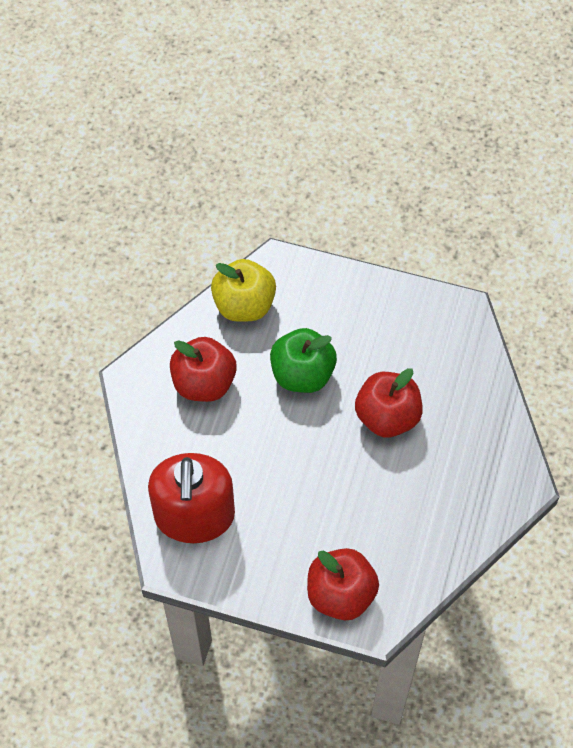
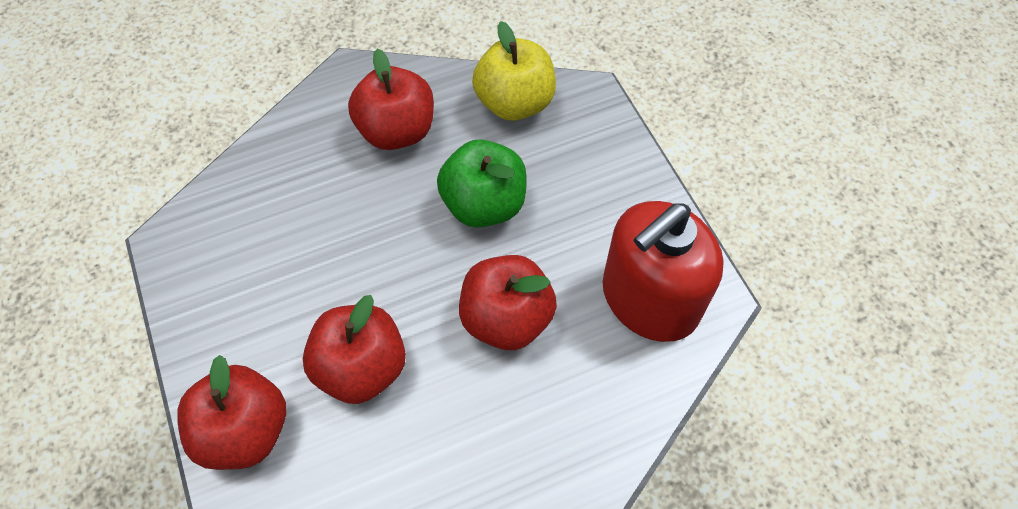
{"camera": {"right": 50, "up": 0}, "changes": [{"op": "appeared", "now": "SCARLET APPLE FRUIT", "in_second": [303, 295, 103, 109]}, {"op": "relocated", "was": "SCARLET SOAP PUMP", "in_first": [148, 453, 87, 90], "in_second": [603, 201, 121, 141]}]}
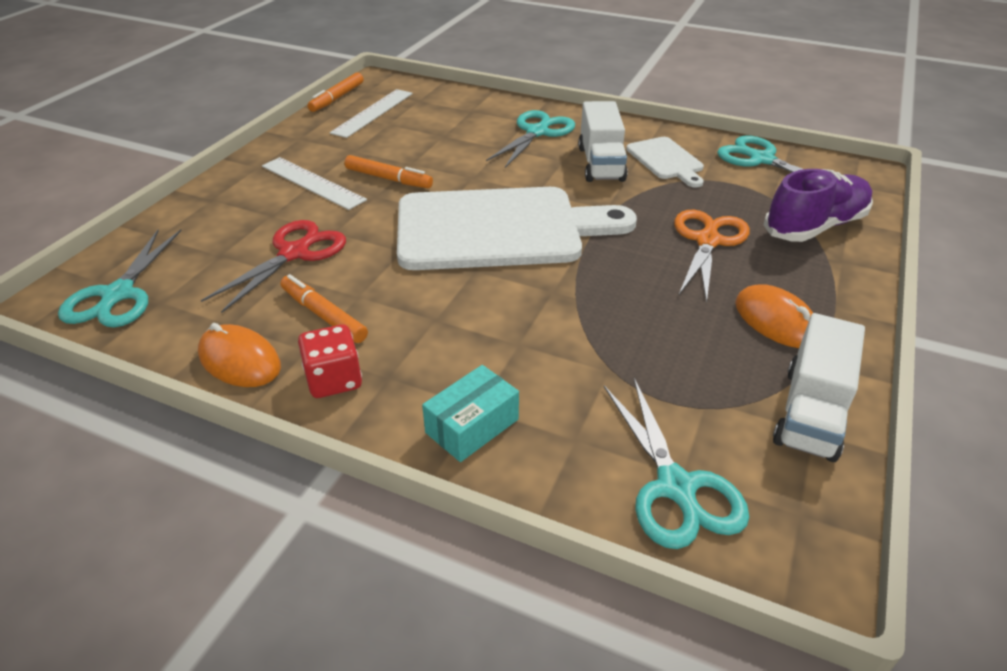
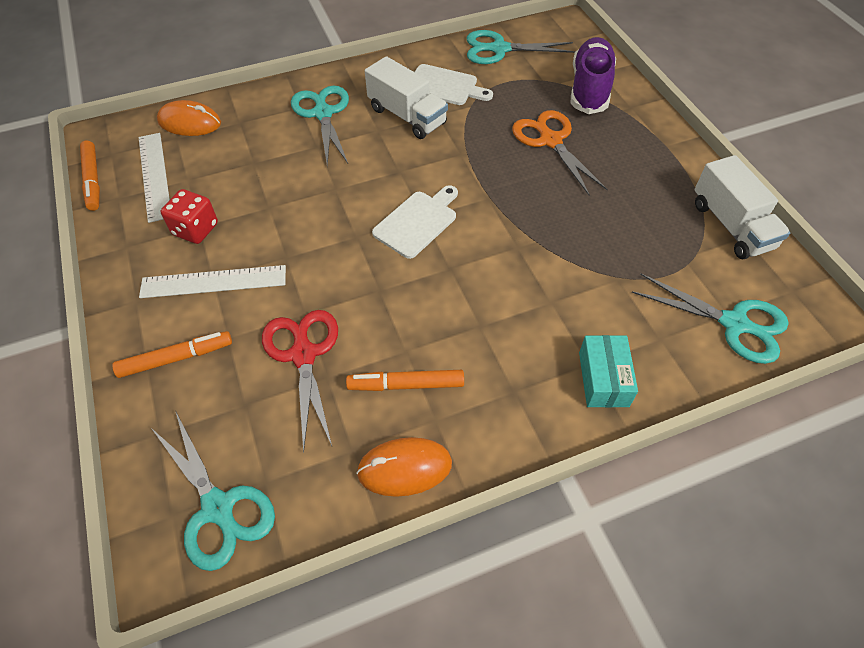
{"camera": {"right": -45, "up": 15}, "changes": [{"op": "relocated", "was": "ORANGE FELT PEN", "in_first": [345, 155, 88, 33], "in_second": [112, 331, 120, 47]}, {"op": "relocated", "was": "ORANGE COMPUTER MOUSE", "in_first": [735, 284, 78, 64], "in_second": [157, 100, 64, 36]}, {"op": "relocated", "was": "SCARLET GAME DIE", "in_first": [298, 324, 64, 74], "in_second": [161, 189, 57, 55]}, {"op": "size", "was": "PURE WHITE CUTTING BOARD", "in_first": [397, 187, 240, 83], "in_second": [372, 185, 86, 74], "ratio": 0.47}]}
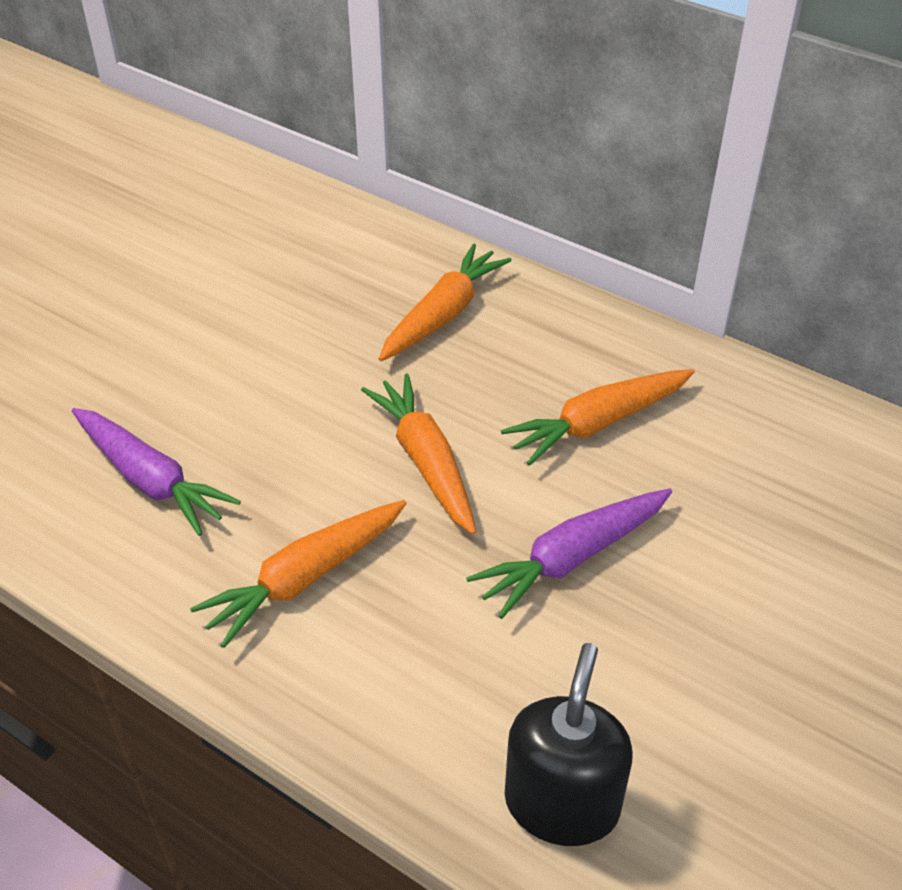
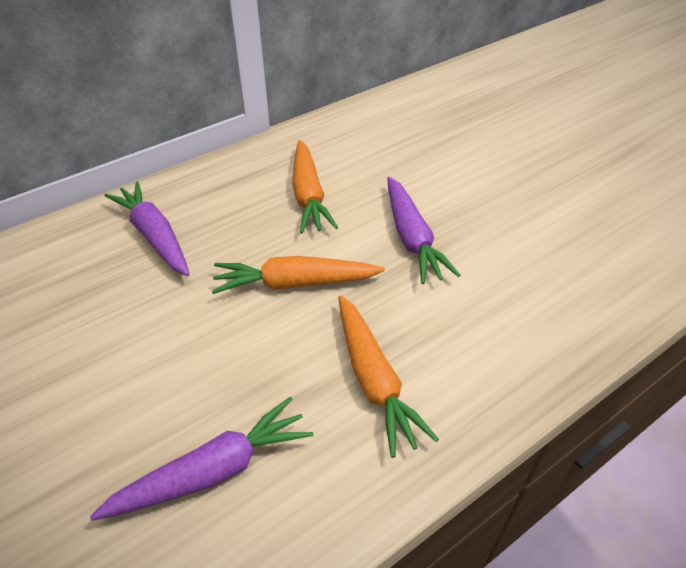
{"camera": {"right": -70, "up": 0}, "changes": [{"op": "colour", "was": "ORANGE ROOT VEGETABLE", "now": "VIOLET ROOT VEGETABLE", "in_first": [379, 244, 133, 117], "in_second": [104, 181, 85, 95]}, {"op": "missing", "was": "JET-BLACK SOAP PUMP", "in_first": [505, 643, 128, 203]}]}
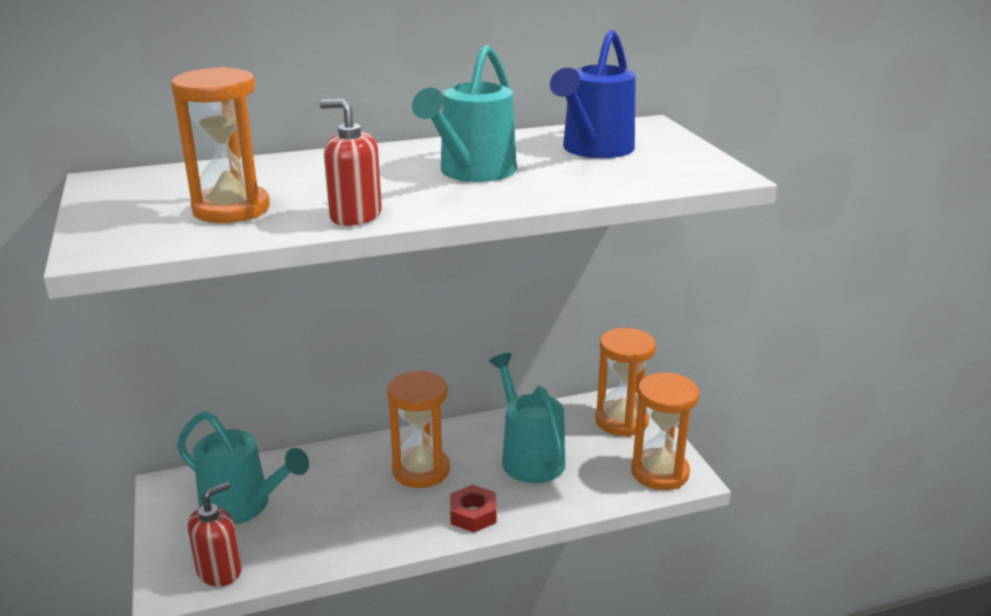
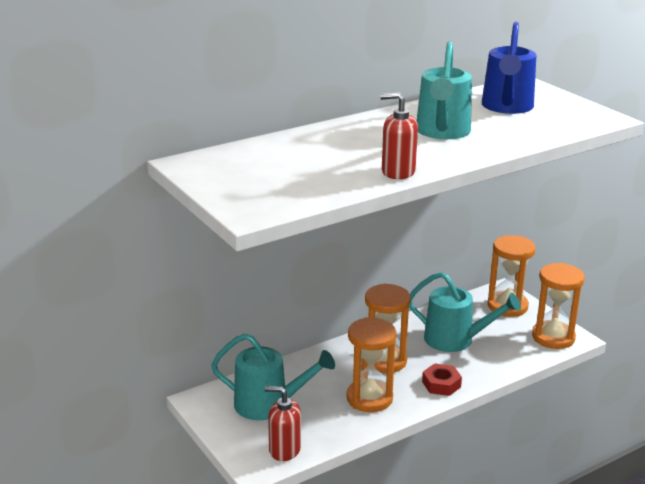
{"camera": {"right": -15, "up": 0}, "changes": [{"op": "spun", "was": "SCARLET SOAP PUMP", "in_first": [188, 482, 54, 105], "in_second": [265, 386, 36, 75], "clockwise": -105}, {"op": "relocated", "was": "ORANGE HOURGLASS", "in_first": [171, 67, 99, 156], "in_second": [346, 317, 50, 95]}, {"op": "spun", "was": "AQUA SPRINKLING CAN", "in_first": [489, 353, 77, 130], "in_second": [409, 272, 112, 80], "clockwise": 150}]}
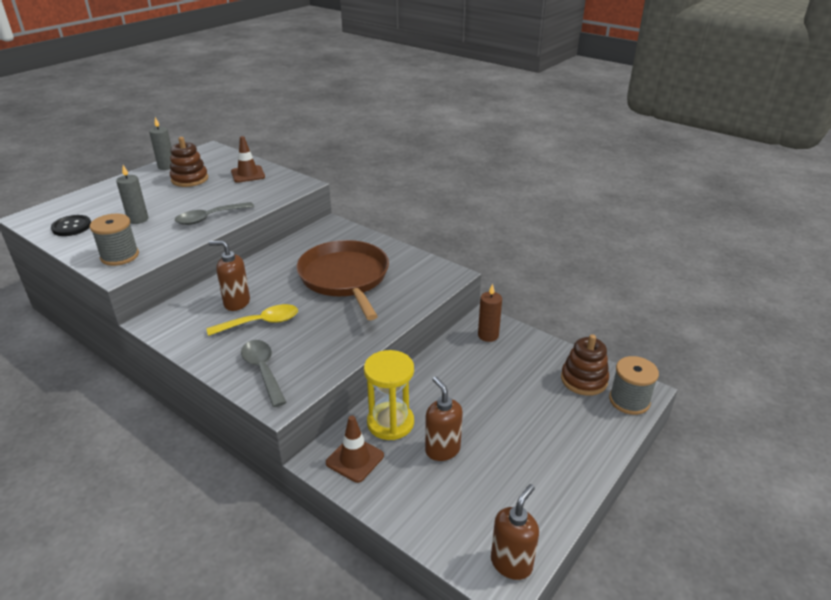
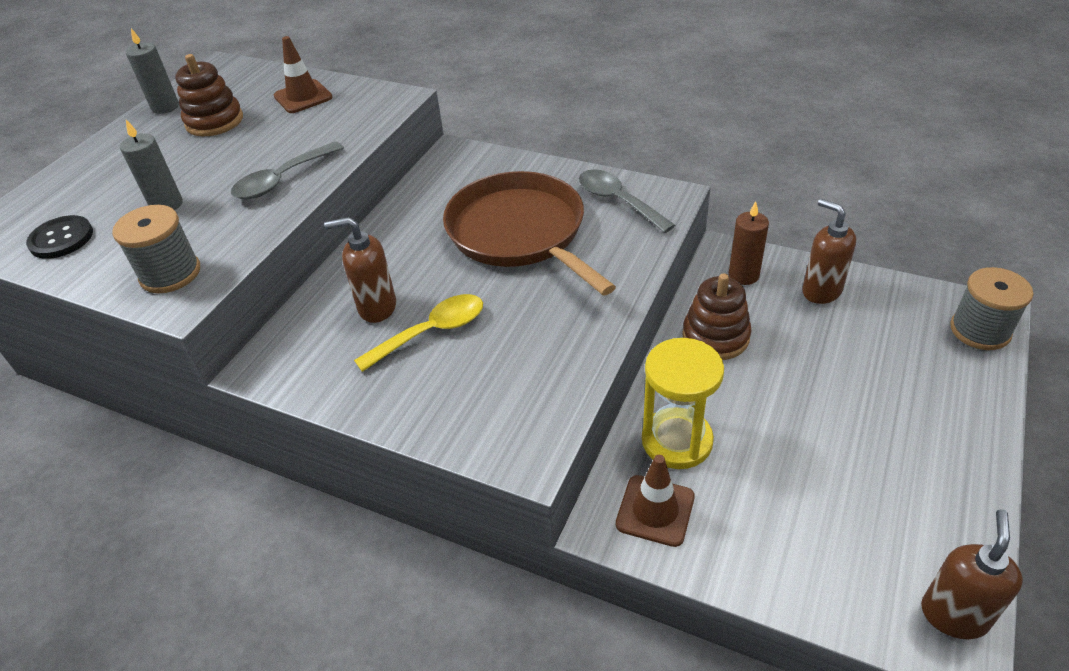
{"camera": {"right": -10, "up": 10}, "changes": [{"op": "relocated", "was": "ASH-GREY TABLESPOON", "in_first": [241, 340, 46, 67], "in_second": [579, 169, 96, 64]}, {"op": "relocated", "was": "RUSSET STACKING RINGS", "in_first": [561, 334, 48, 62], "in_second": [682, 273, 69, 87]}, {"op": "relocated", "was": "RUSSET SOAP PUMP", "in_first": [425, 377, 38, 84], "in_second": [802, 199, 54, 105]}]}
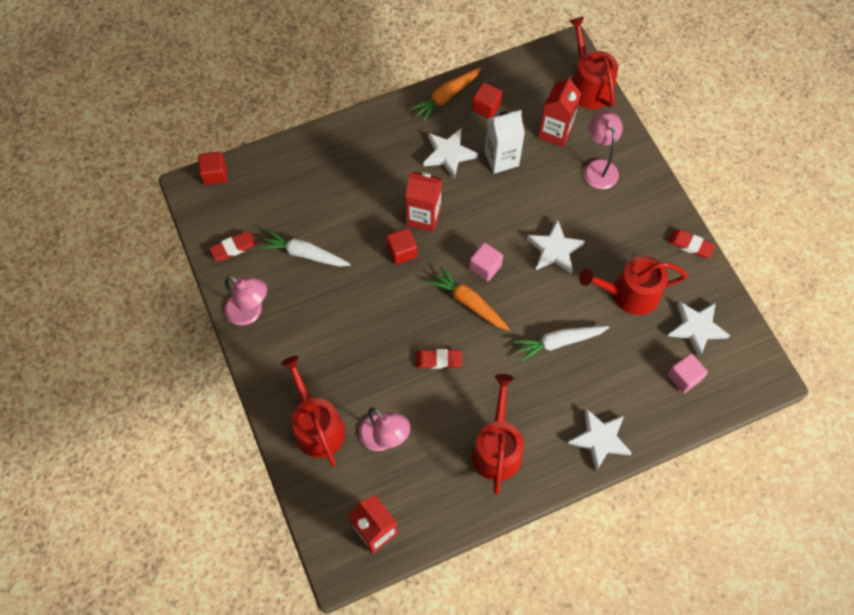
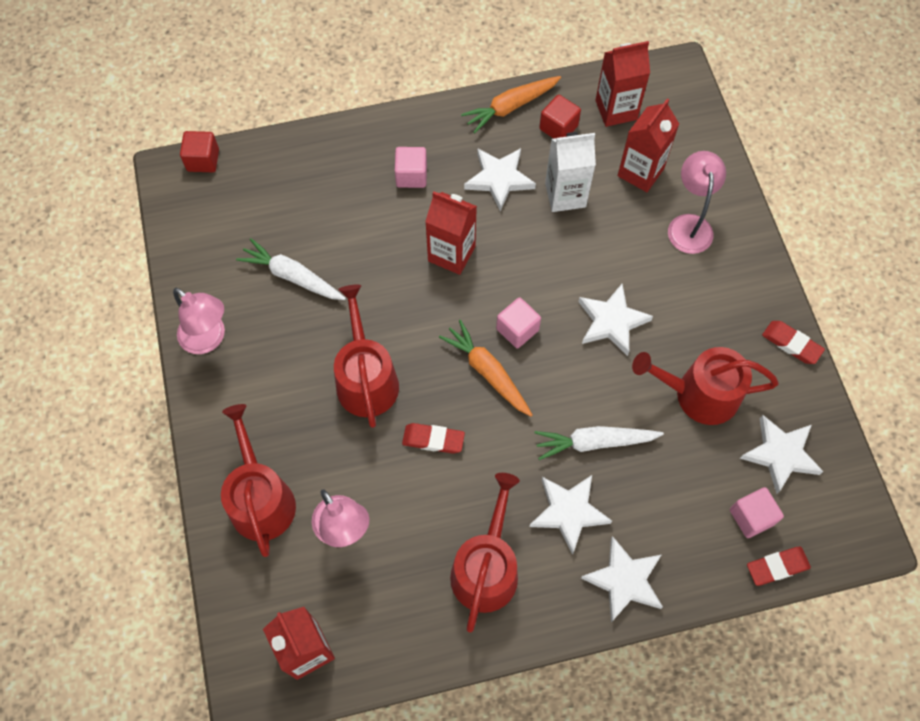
{"camera": {"right": 10, "up": 0}, "changes": [{"op": "relocated", "was": "SCARLET SPRINKLING CAN", "in_first": [569, 17, 49, 92], "in_second": [334, 285, 65, 143]}, {"op": "appeared", "now": "ROSE-PINK CUBE", "in_second": [395, 147, 32, 41]}, {"op": "appeared", "now": "PURE WHITE STAR SHAPE", "in_second": [529, 475, 83, 80]}, {"op": "appeared", "now": "SCARLET CARTON", "in_second": [595, 41, 55, 86]}, {"op": "relocated", "was": "SCARLET PENCIL ERASER", "in_first": [209, 232, 48, 29], "in_second": [747, 547, 64, 39]}, {"op": "missing", "was": "SCARLET CUBE", "in_first": [386, 228, 31, 37]}]}
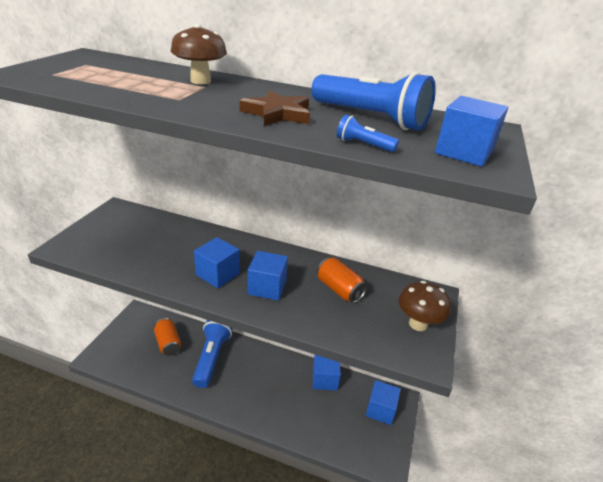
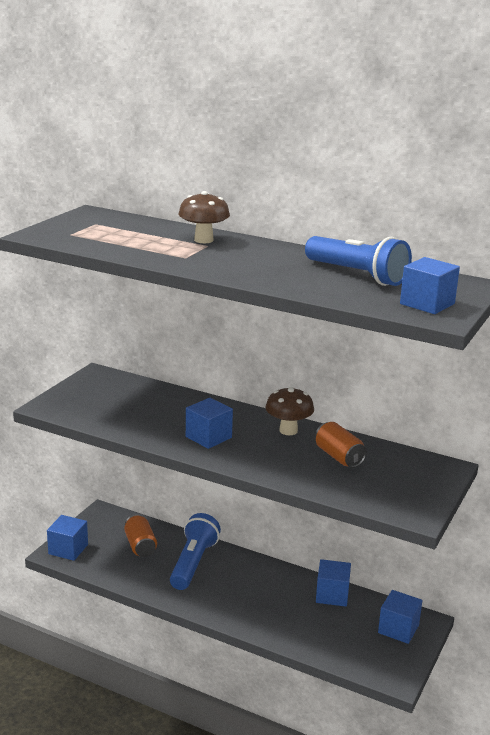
{"camera": {"right": 10, "up": -10}, "changes": [{"op": "relocated", "was": "BLUE CUBE", "in_first": [248, 251, 40, 49], "in_second": [47, 515, 41, 46]}, {"op": "relocated", "was": "RUSSET MUSHROOM", "in_first": [399, 281, 52, 50], "in_second": [266, 387, 48, 48]}, {"op": "missing", "was": "RUSSET STAR SHAPE", "in_first": [239, 90, 71, 36]}, {"op": "missing", "was": "BLUE TORCH", "in_first": [337, 115, 62, 37]}]}
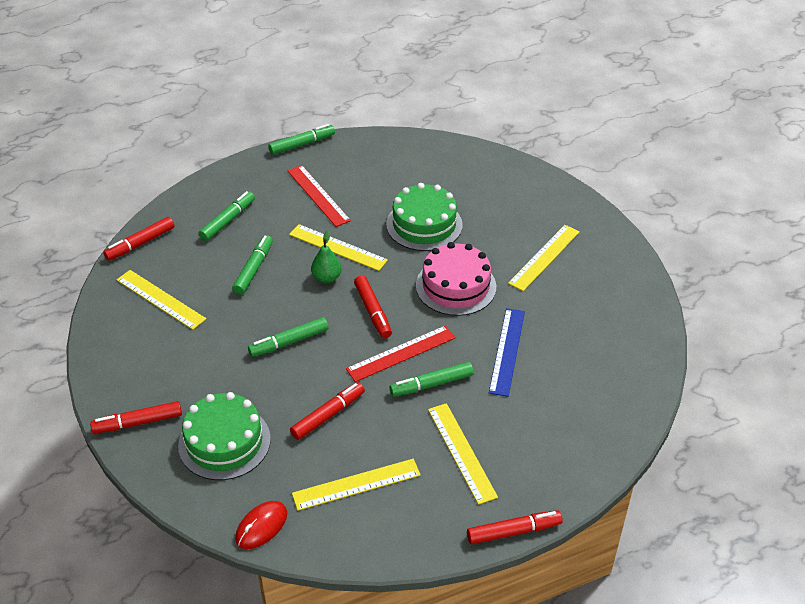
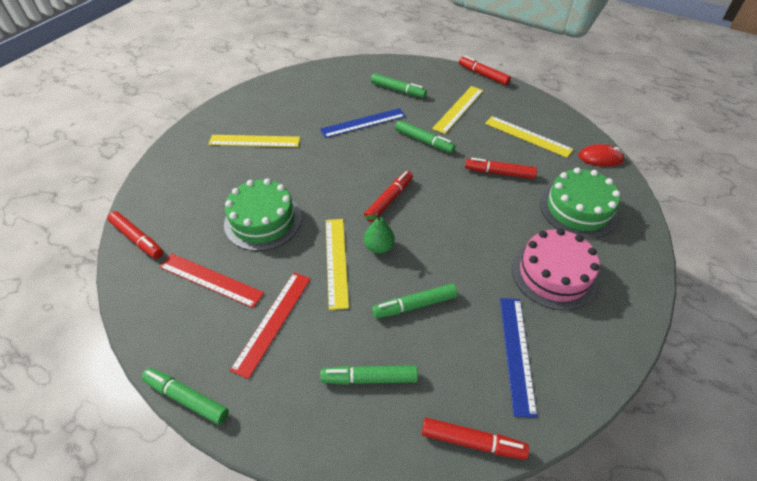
{"camera": {"right": -125, "up": 5}, "changes": [{"op": "relocated", "was": "SCARLET FELT PEN", "in_first": [90, 401, 92, 33], "in_second": [107, 211, 56, 48]}, {"op": "relocated", "was": "SCARLET MEASURING STICK", "in_first": [346, 325, 110, 57], "in_second": [159, 253, 105, 55]}, {"op": "relocated", "was": "EMERALD FELT PEN", "in_first": [248, 317, 81, 40], "in_second": [371, 73, 56, 25]}, {"op": "colour", "was": "BRIGHT YELLOW MEASURING STICK", "now": "BLUE MEASURING STICK", "in_first": [117, 270, 89, 60], "in_second": [500, 298, 37, 120]}, {"op": "relocated", "was": "ROSE-PINK CAKE", "in_first": [416, 242, 80, 74], "in_second": [512, 228, 88, 82]}]}
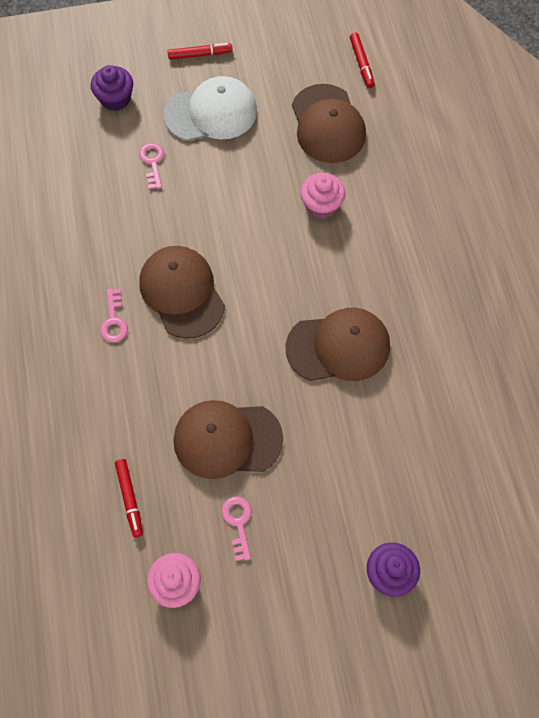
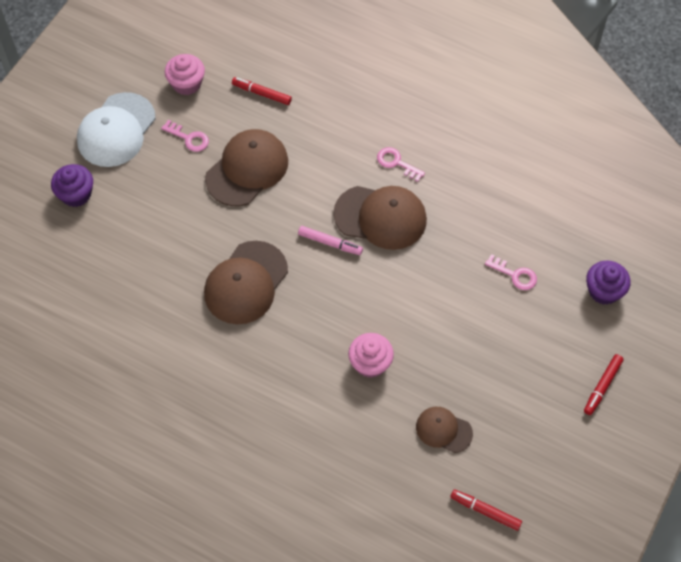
{"camera": {"right": 130, "up": -5}, "changes": [{"op": "relocated", "was": "PURE WHITE PEAKED CAP", "in_first": [163, 76, 94, 65], "in_second": [77, 92, 79, 75]}, {"op": "appeared", "now": "ROSE-PINK FELT PEN", "in_second": [298, 226, 65, 29]}, {"op": "size", "was": "RUSSET PEAKED CAP", "in_first": [292, 84, 74, 79], "in_second": [416, 407, 57, 46], "ratio": 0.57}]}
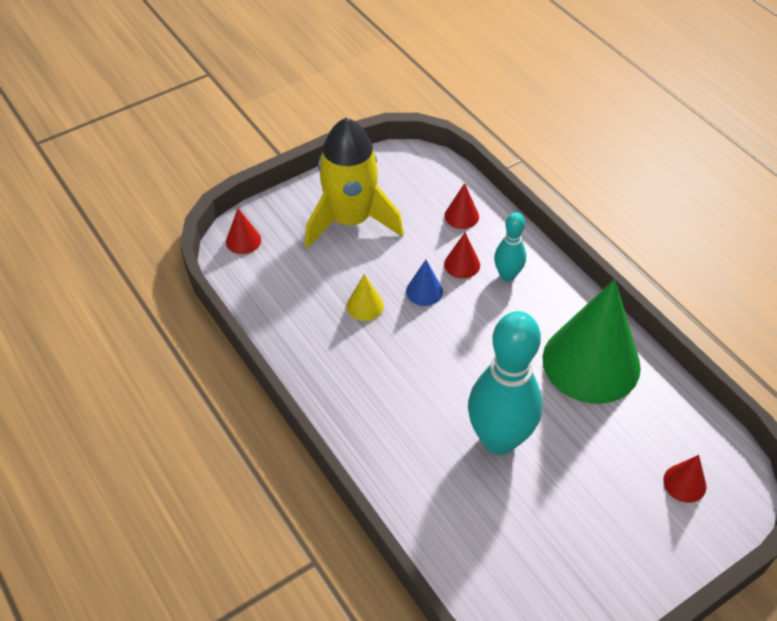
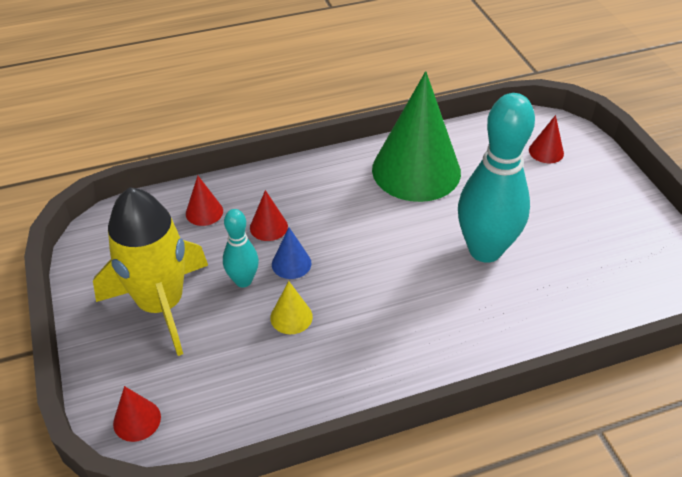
{"camera": {"right": -75, "up": -5}, "changes": [{"op": "relocated", "was": "AQUA BOWLING PIN", "in_first": [494, 212, 32, 69], "in_second": [223, 209, 36, 79]}]}
